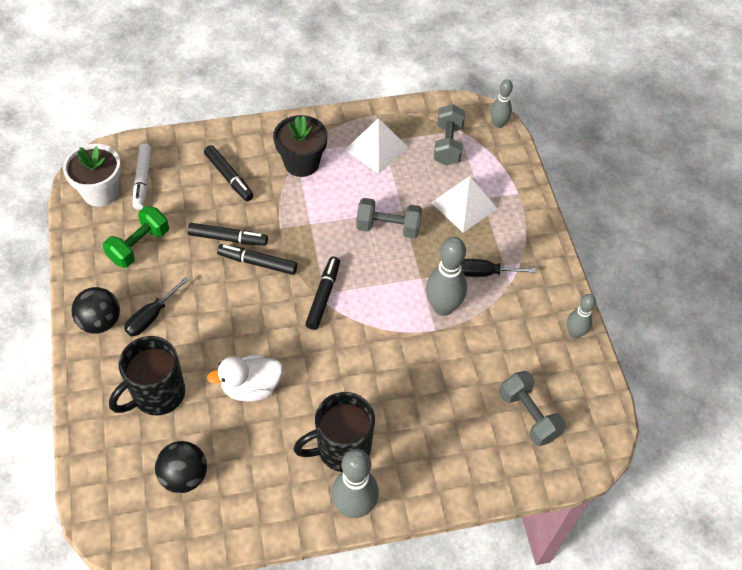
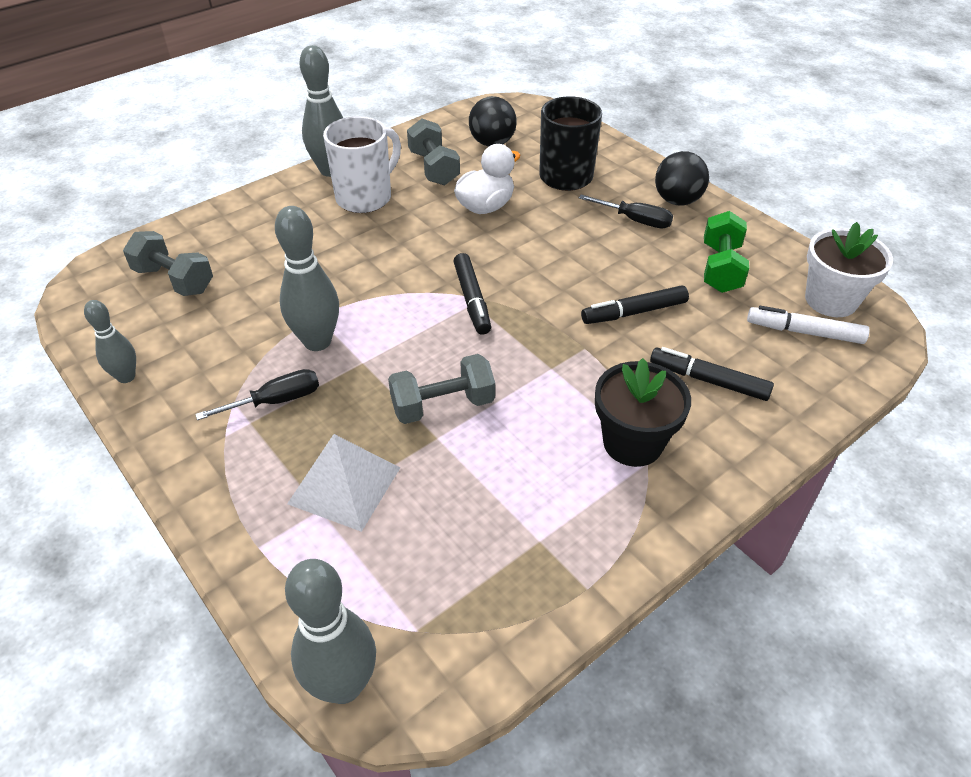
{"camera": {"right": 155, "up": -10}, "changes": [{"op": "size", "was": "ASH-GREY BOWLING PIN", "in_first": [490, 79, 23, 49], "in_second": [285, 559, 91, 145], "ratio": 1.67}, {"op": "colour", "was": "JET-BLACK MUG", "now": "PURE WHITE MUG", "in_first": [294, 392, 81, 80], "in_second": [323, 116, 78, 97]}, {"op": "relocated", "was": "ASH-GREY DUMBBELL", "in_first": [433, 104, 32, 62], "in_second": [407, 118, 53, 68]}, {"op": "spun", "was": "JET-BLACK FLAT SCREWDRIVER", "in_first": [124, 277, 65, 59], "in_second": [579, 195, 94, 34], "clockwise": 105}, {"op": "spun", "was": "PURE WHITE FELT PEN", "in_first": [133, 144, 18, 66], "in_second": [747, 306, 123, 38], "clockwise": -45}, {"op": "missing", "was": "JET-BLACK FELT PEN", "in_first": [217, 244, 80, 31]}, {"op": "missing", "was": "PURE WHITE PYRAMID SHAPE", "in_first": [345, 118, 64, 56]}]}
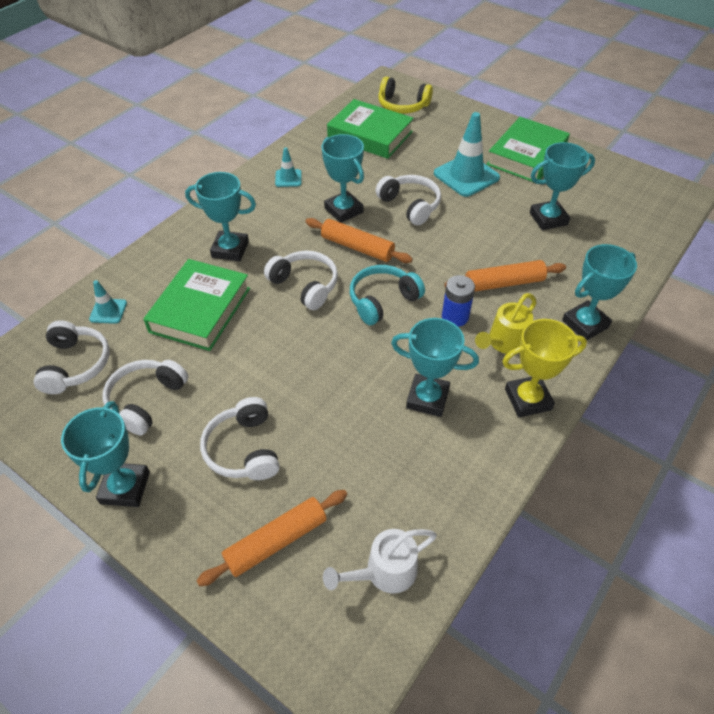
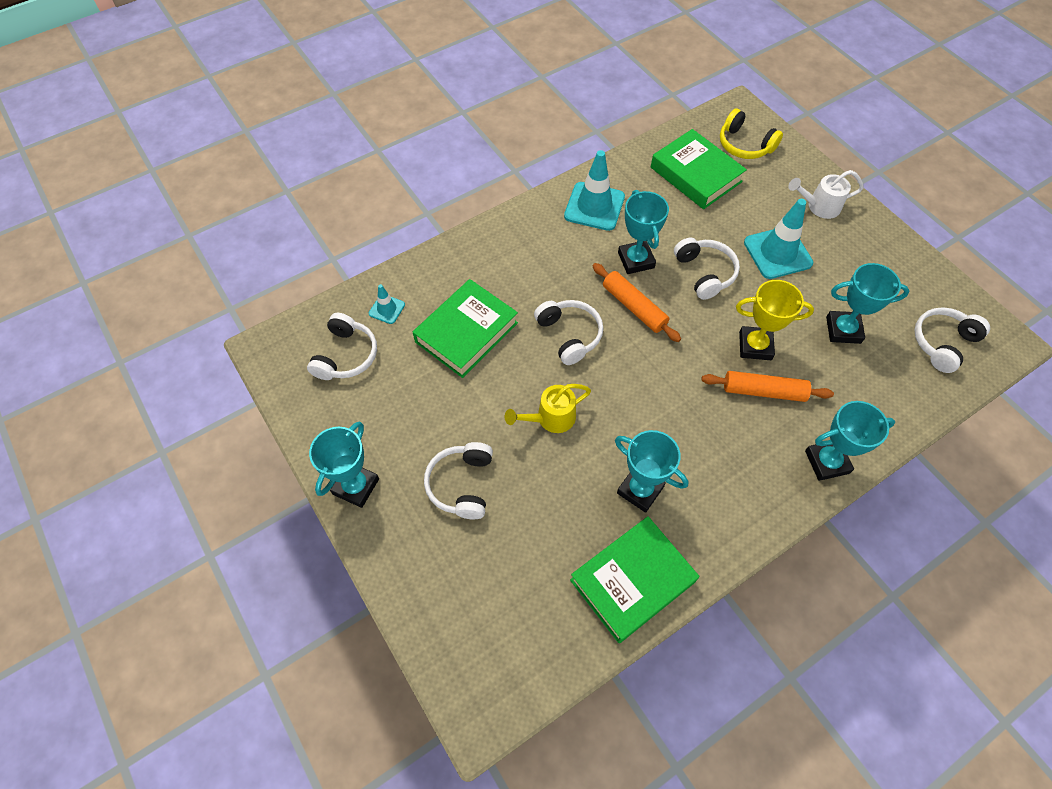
{"camera": {"right": 20, "up": 10}, "changes": [{"op": "relocated", "was": "BRIGHT YELLOW SPRINKLING CAN", "in_first": [475, 293, 62, 61], "in_second": [505, 384, 86, 49]}, {"op": "size", "was": "AQUA ROAD CONE", "in_first": [275, 147, 26, 40], "in_second": [564, 150, 61, 81], "ratio": 1.97}, {"op": "relocated", "was": "EMERALD BOOK", "in_first": [486, 117, 84, 65], "in_second": [570, 516, 129, 127]}, {"op": "relocated", "was": "BRIGHT YELLOW AWARD CUP", "in_first": [502, 319, 85, 98], "in_second": [736, 280, 78, 80]}, {"op": "relocated", "was": "PURE WHITE SPRINKLING CAN", "in_first": [323, 529, 114, 65], "in_second": [788, 170, 76, 49]}, {"op": "relocated", "was": "PURE WHITE HEADPHONES", "in_first": [102, 360, 86, 75], "in_second": [914, 307, 76, 66]}, {"op": "missing", "was": "AQUA AWARD CUP", "in_first": [185, 172, 71, 89]}, {"op": "missing", "was": "ORANGE DOUGH ROLLER", "in_first": [196, 490, 151, 97]}, {"op": "missing", "was": "AQUA HEADPHONES", "in_first": [350, 265, 75, 60]}, {"op": "missing", "was": "BLUE POWER CELL", "in_first": [442, 275, 33, 52]}]}
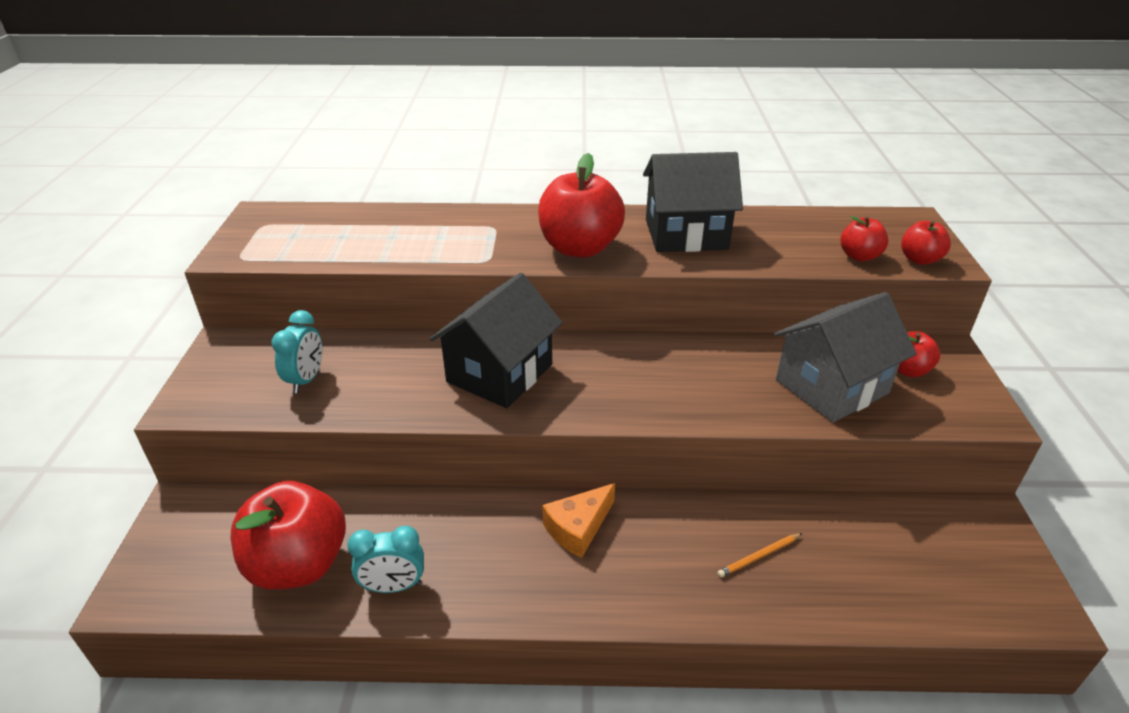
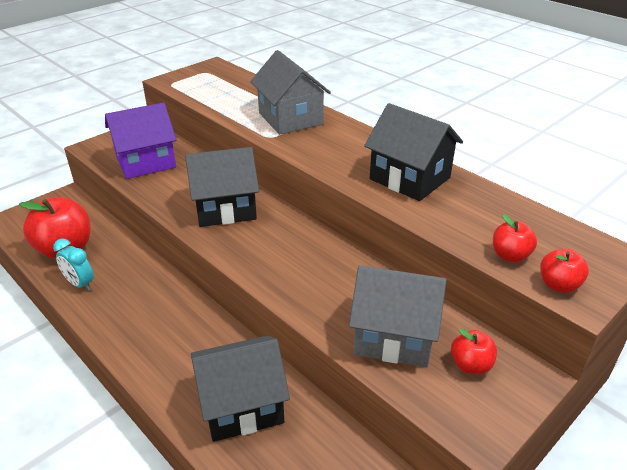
{"camera": {"right": 45, "up": 0}, "changes": [{"op": "exchanged", "was": "AQUA ALARM CLOCK", "now": "VIOLET TOY HOUSE", "in_first": [271, 310, 51, 83], "in_second": [105, 102, 71, 77]}, {"op": "exchanged", "was": "ORANGE PENCIL", "now": "JET-BLACK TOY HOUSE", "in_first": [717, 533, 85, 44], "in_second": [191, 335, 99, 107]}, {"op": "appeared", "now": "ASH-GREY TOY HOUSE", "in_second": [250, 50, 81, 85]}, {"op": "missing", "was": "SCARLET APPLE FRUIT", "in_first": [538, 153, 87, 105]}, {"op": "missing", "was": "ORANGE CHEESE WEDGE", "in_first": [542, 483, 73, 75]}]}
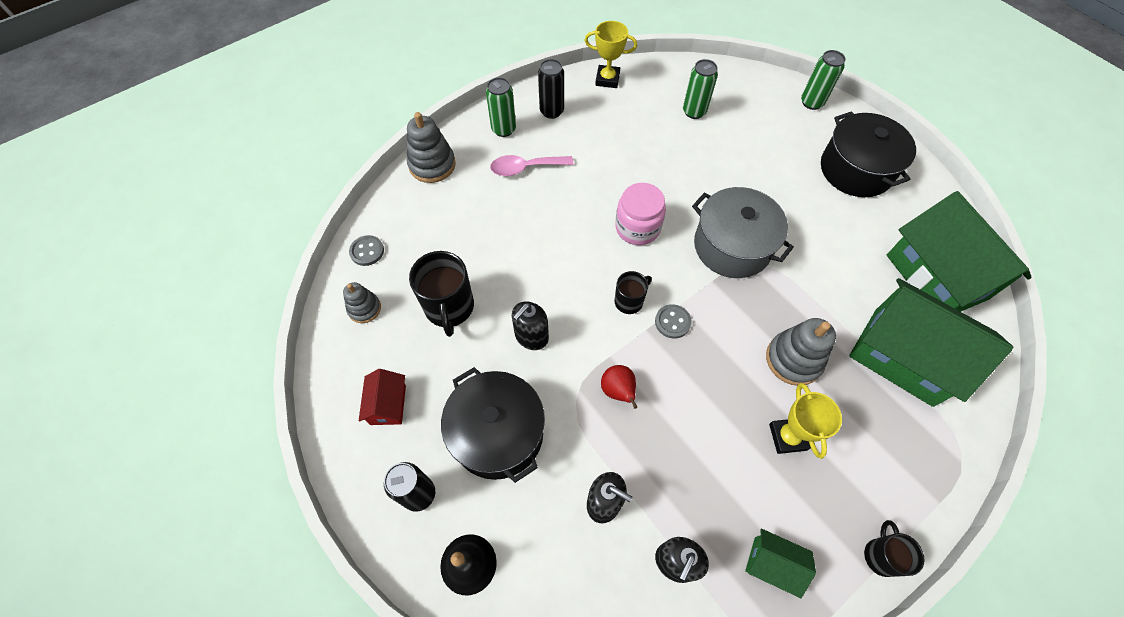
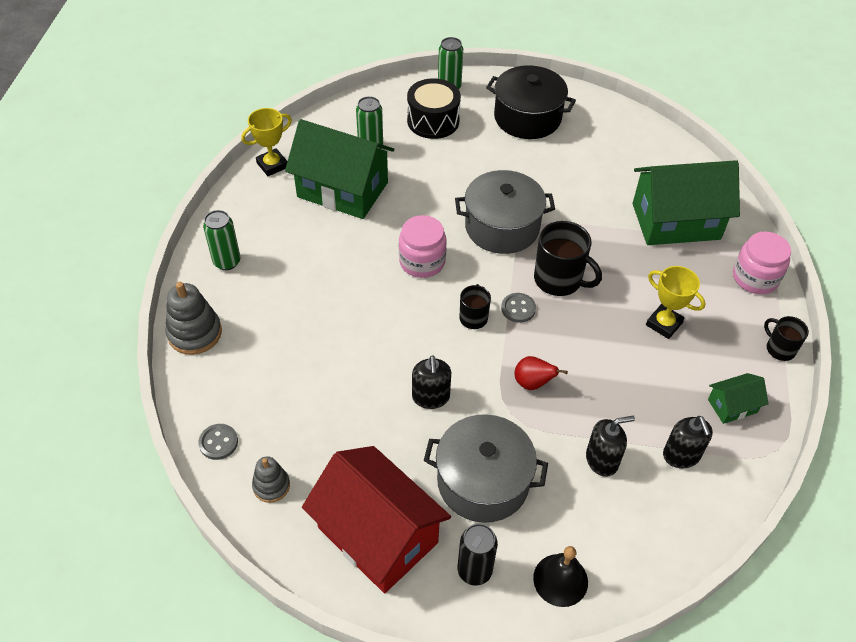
{"camera": {"right": -45, "up": -10}, "changes": [{"op": "relocated", "was": "EMERALD TOY HOUSE", "in_first": [887, 191, 145, 121], "in_second": [285, 119, 109, 100]}, {"op": "size", "was": "SCARLET TOY HOUSE", "in_first": [359, 369, 47, 56], "in_second": [302, 446, 149, 147], "ratio": 2.22}, {"op": "appeared", "now": "JET-BLACK DRUM", "in_second": [407, 78, 54, 61]}, {"op": "colour", "was": "JET-BLACK POT", "now": "ASH-GREY POT", "in_first": [441, 367, 104, 116], "in_second": [424, 414, 124, 109]}, {"op": "relocated", "was": "JET-BLACK MUG", "in_first": [409, 251, 65, 86], "in_second": [534, 221, 68, 75]}, {"op": "appeared", "now": "ROSE-PINK PRESERVE JAR", "in_second": [733, 231, 58, 63]}, {"op": "missing", "was": "ROSE-PINK TABLESPOON", "in_first": [490, 155, 84, 21]}, {"op": "missing", "was": "JET-BLACK SODA CAN", "in_first": [538, 59, 26, 60]}, {"op": "missing", "was": "ASH-GREY STACKING RINGS", "in_first": [766, 318, 70, 68]}]}
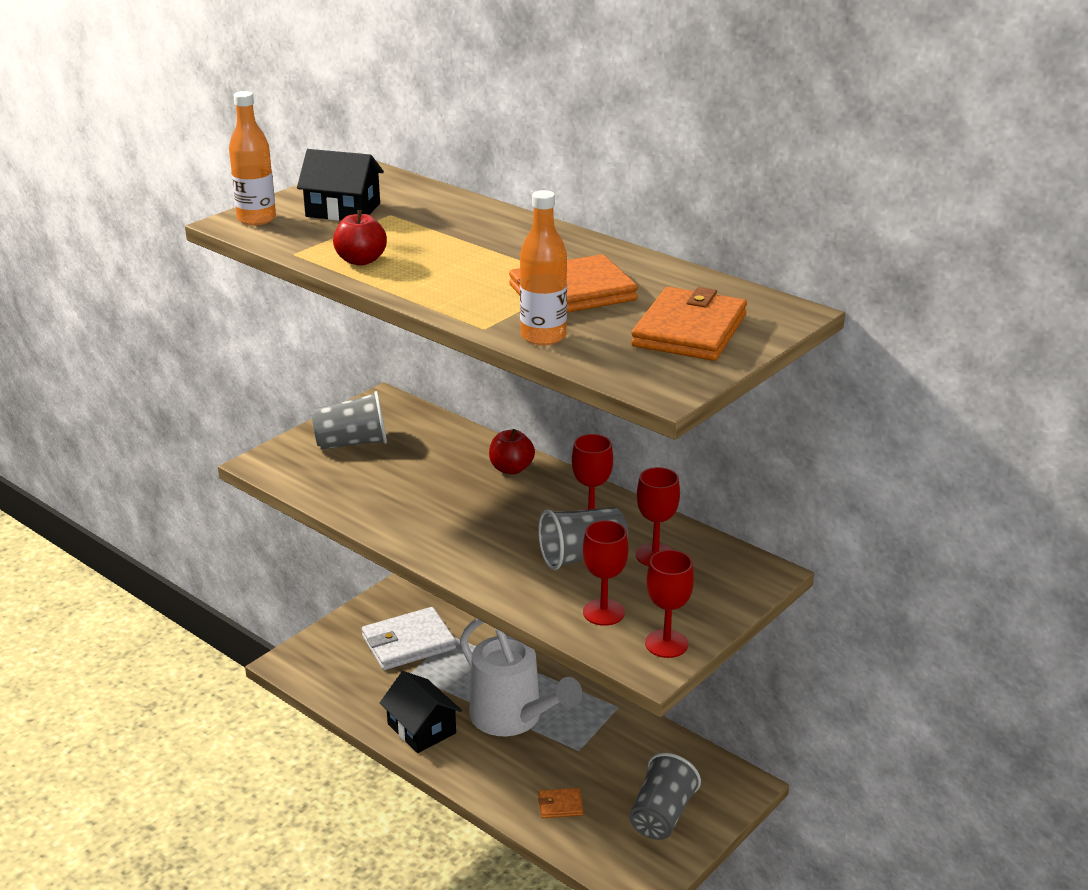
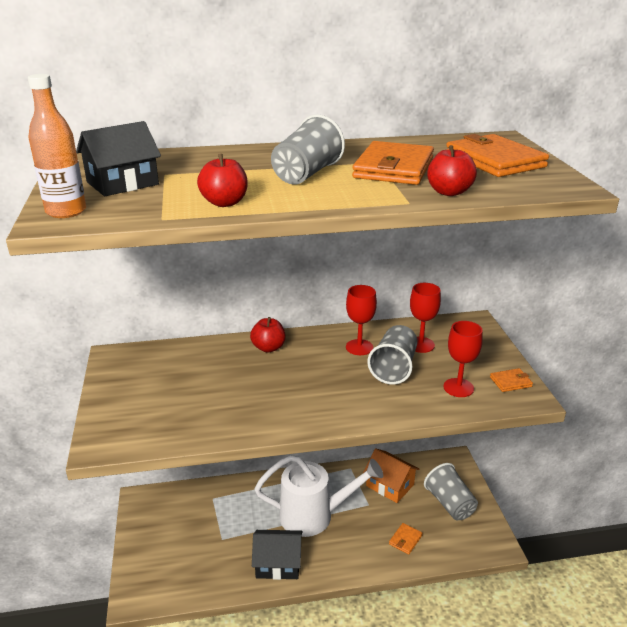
{"camera": {"right": -50, "up": 0}, "changes": [{"op": "relocated", "was": "ASH-GREY CUP", "in_first": [311, 391, 76, 58], "in_second": [271, 114, 74, 71]}, {"op": "appeared", "now": "ORANGE TOY HOUSE", "in_second": [363, 448, 56, 55]}, {"op": "exchanged", "was": "ORANGE BOTTLE", "now": "SCARLET APPLE FRUIT", "in_first": [520, 190, 47, 155], "in_second": [427, 145, 50, 51]}, {"op": "exchanged", "was": "SCARLET CHALICE", "now": "ORANGE BILLFOLD", "in_first": [645, 550, 49, 108], "in_second": [490, 368, 43, 24]}, {"op": "missing", "was": "PURE WHITE BILLFOLD", "in_first": [362, 607, 94, 63]}]}
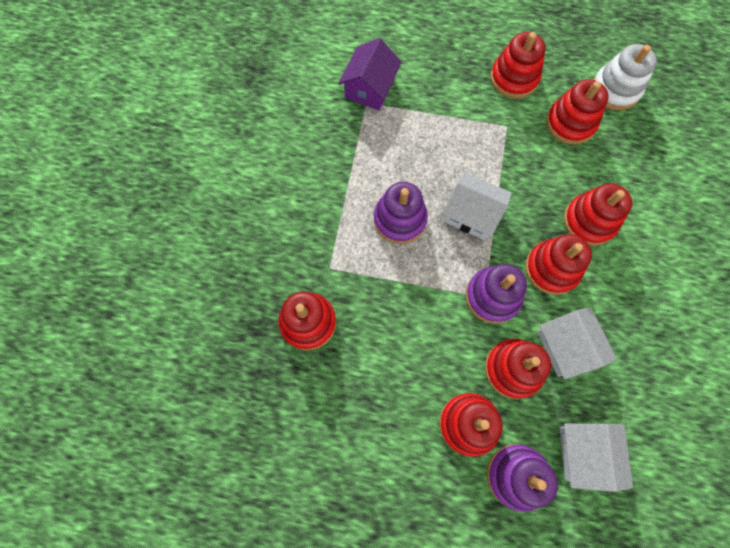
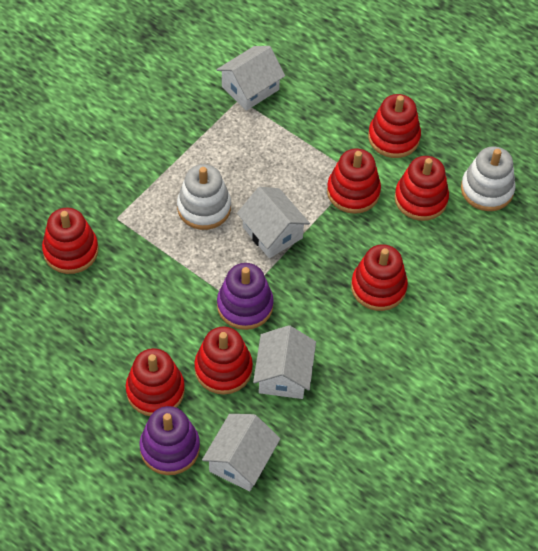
{"camera": {"right": 25, "up": -15}, "changes": [{"op": "colour", "was": "VIOLET STACKING RINGS", "now": "PURE WHITE STACKING RINGS", "in_first": [374, 182, 54, 62], "in_second": [177, 164, 54, 66]}, {"op": "colour", "was": "VIOLET TOY HOUSE", "now": "PURE WHITE TOY HOUSE", "in_first": [338, 38, 64, 72], "in_second": [217, 46, 68, 65]}, {"op": "relocated", "was": "SCARLET STACKING RINGS", "in_first": [525, 234, 67, 61], "in_second": [327, 148, 54, 66]}]}
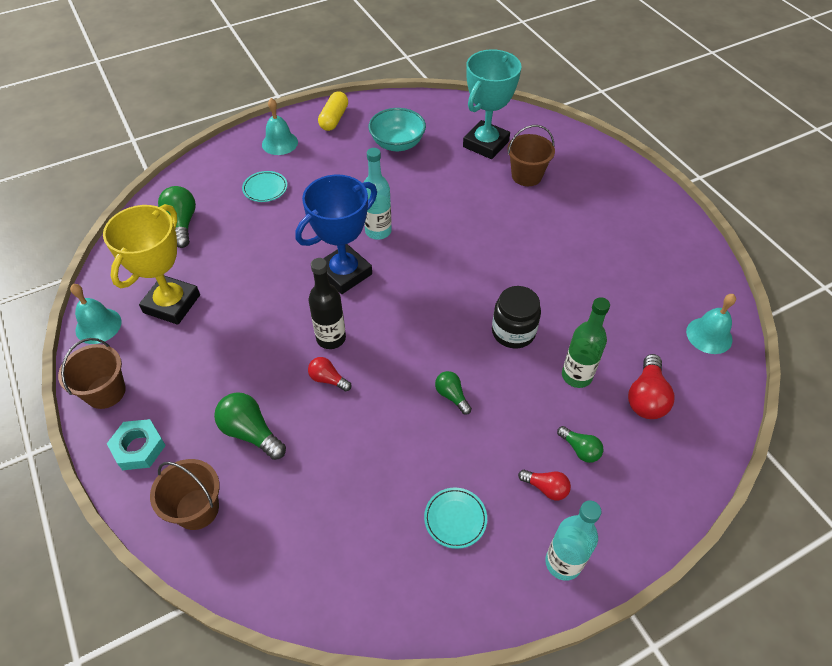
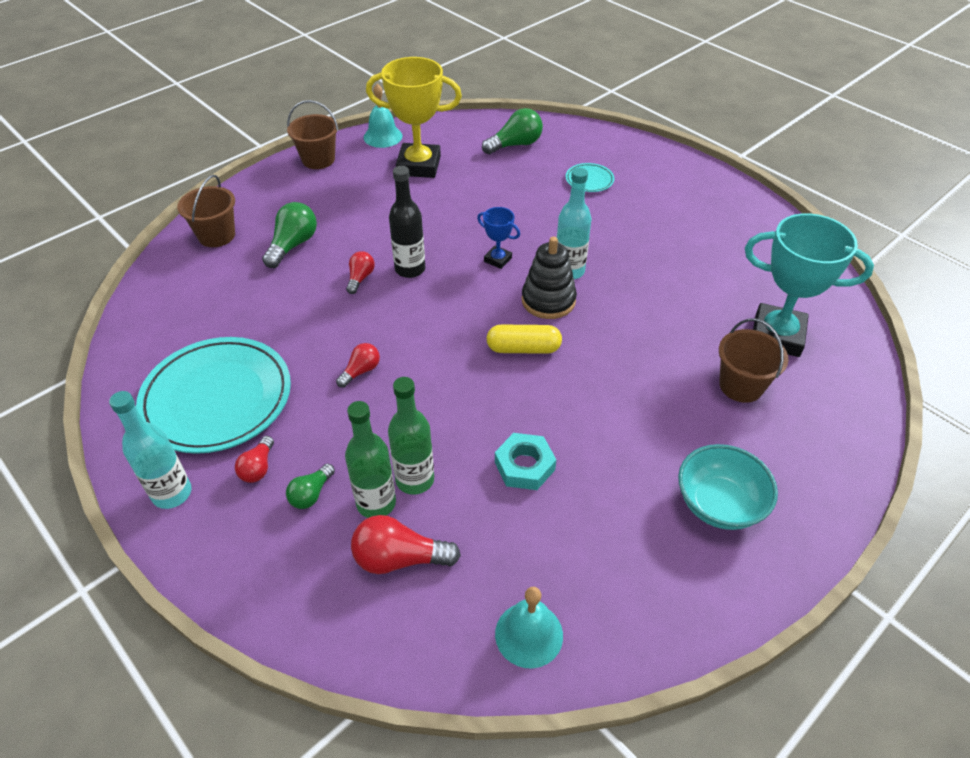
{"camera": {"right": 75, "up": -5}, "changes": [{"op": "size", "was": "AQUA PLATE", "in_first": [424, 488, 63, 61], "in_second": [136, 337, 155, 117], "ratio": 2.33}, {"op": "colour", "was": "EMERALD LIGHTBULB", "now": "SCARLET LIGHTBULB", "in_first": [435, 371, 37, 44], "in_second": [336, 343, 44, 45]}, {"op": "appeared", "now": "EMERALD BOTTLE", "in_second": [345, 401, 51, 117]}, {"op": "size", "was": "BLUE AWARD CUP", "in_first": [295, 174, 82, 120], "in_second": [477, 207, 43, 62], "ratio": 0.47}, {"op": "relocated", "was": "BRIGHT YELLOW CAPSULE", "in_first": [318, 91, 30, 40], "in_second": [486, 325, 76, 29]}, {"op": "relocated", "was": "AQUA HEX NUT", "in_first": [107, 419, 59, 51], "in_second": [495, 433, 61, 57]}, {"op": "appeared", "now": "JET-BLACK STACKING RINGS", "in_second": [522, 237, 55, 82]}, {"op": "relocated", "was": "AQUA BOWL", "in_first": [369, 108, 57, 43], "in_second": [678, 444, 100, 86]}, {"op": "missing", "was": "AQUA BELL", "in_first": [262, 98, 36, 57]}, {"op": "missing", "was": "JET-BLACK PRESERVE JAR", "in_first": [492, 286, 49, 63]}]}
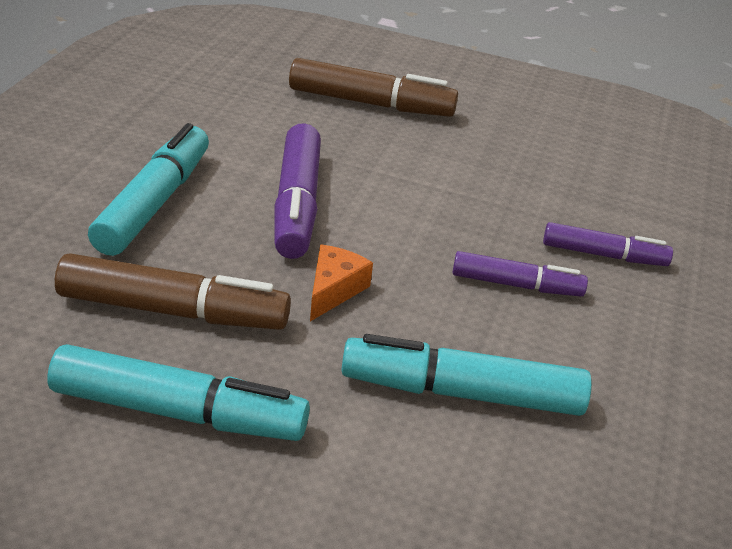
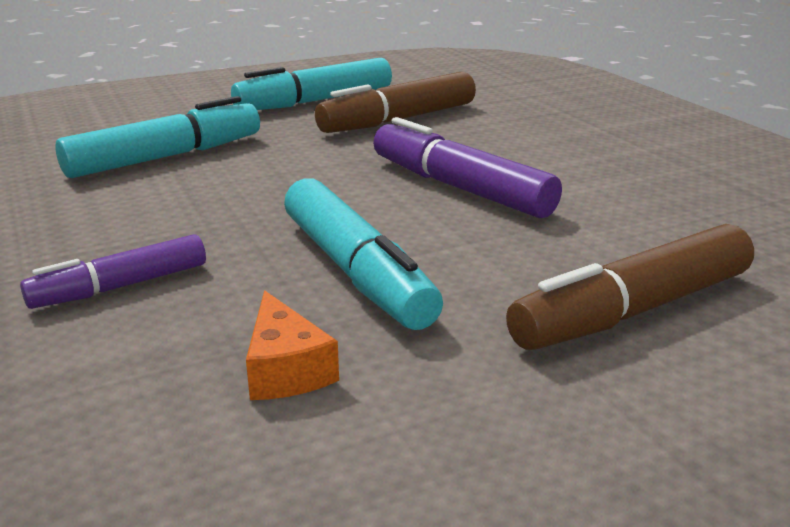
{"camera": {"right": 140, "up": -10}, "changes": [{"op": "relocated", "was": "ORANGE CHEESE WEDGE", "in_first": [310, 245, 63, 76], "in_second": [246, 290, 93, 110]}, {"op": "relocated", "was": "AQUA FELT PEN", "in_first": [88, 123, 121, 133], "in_second": [284, 178, 159, 152]}, {"op": "missing", "was": "VIOLET FELT PEN", "in_first": [452, 251, 136, 46]}]}
